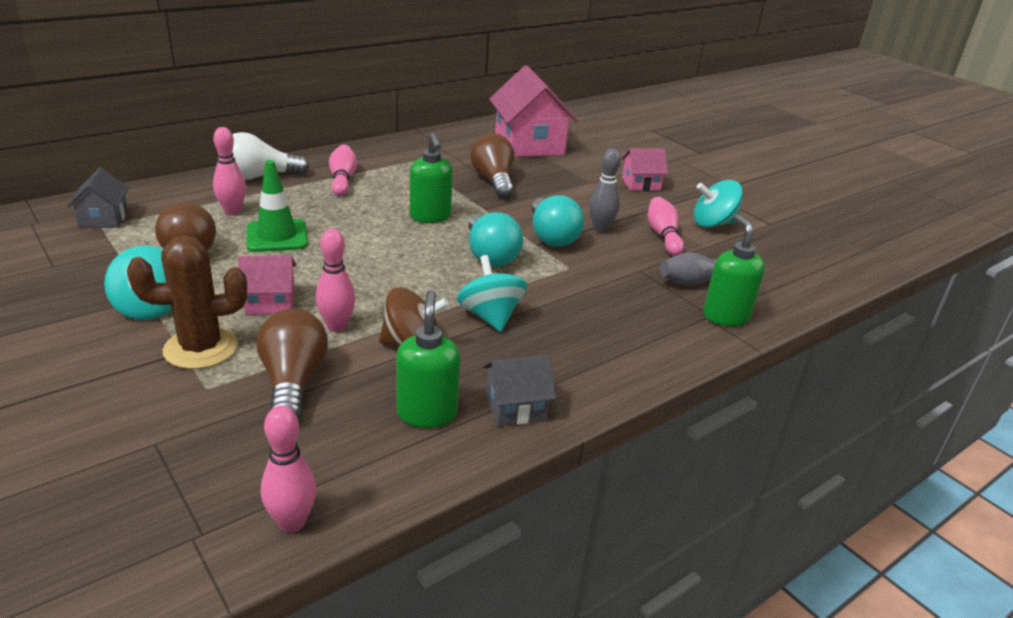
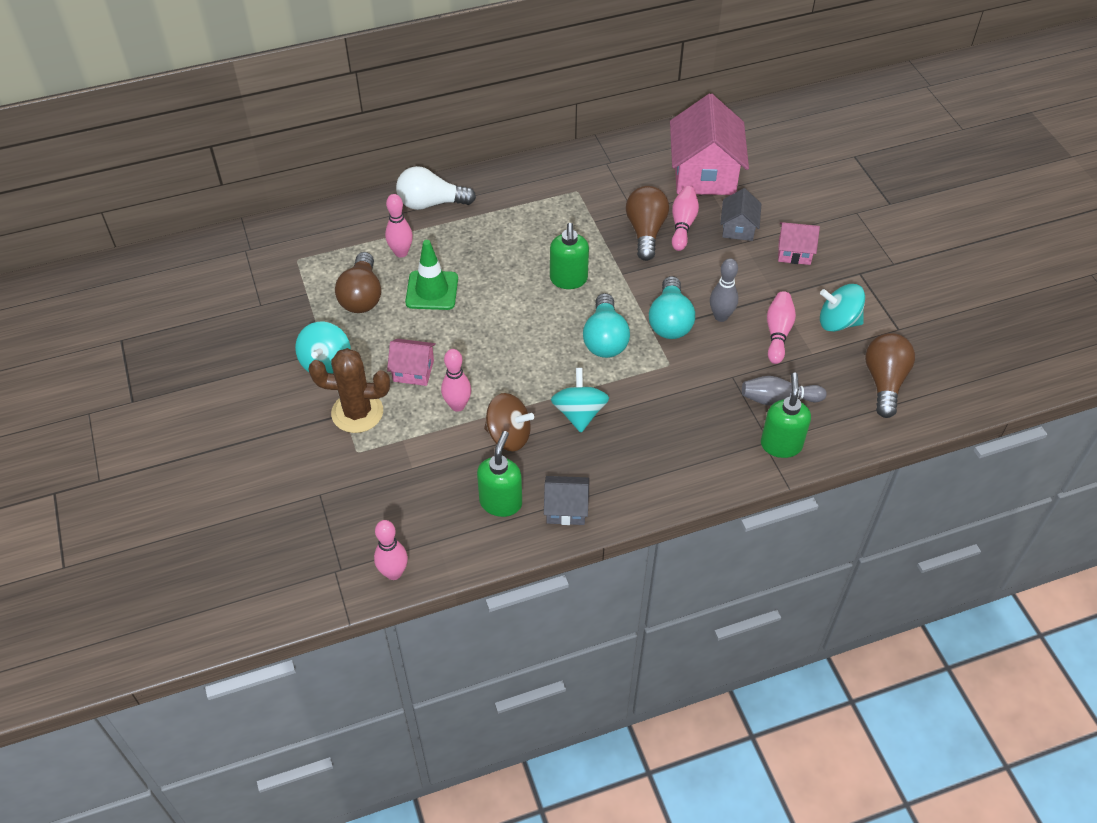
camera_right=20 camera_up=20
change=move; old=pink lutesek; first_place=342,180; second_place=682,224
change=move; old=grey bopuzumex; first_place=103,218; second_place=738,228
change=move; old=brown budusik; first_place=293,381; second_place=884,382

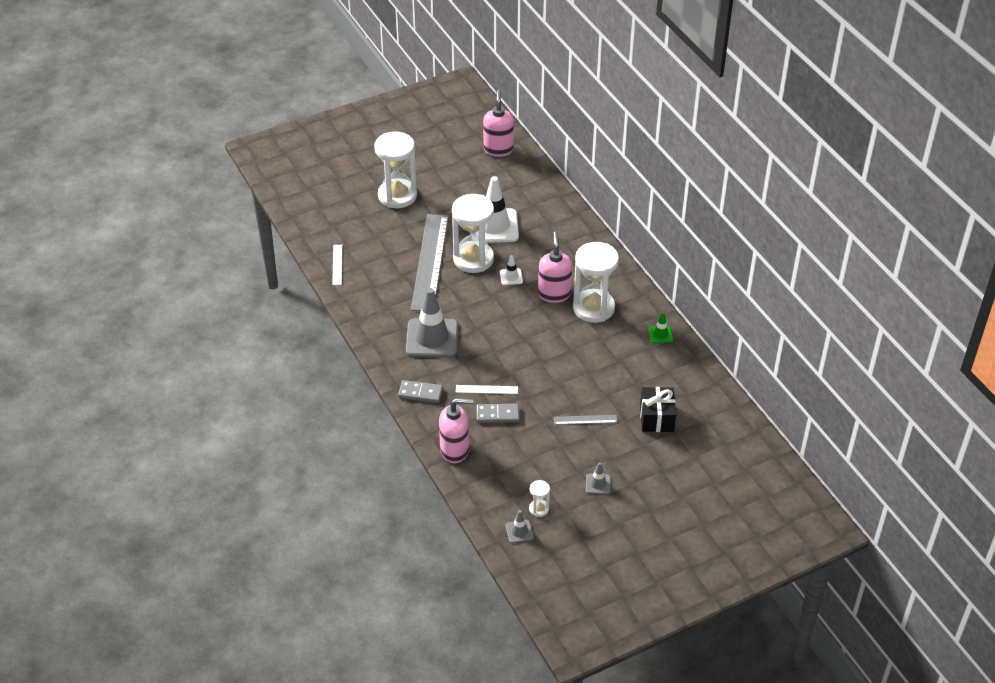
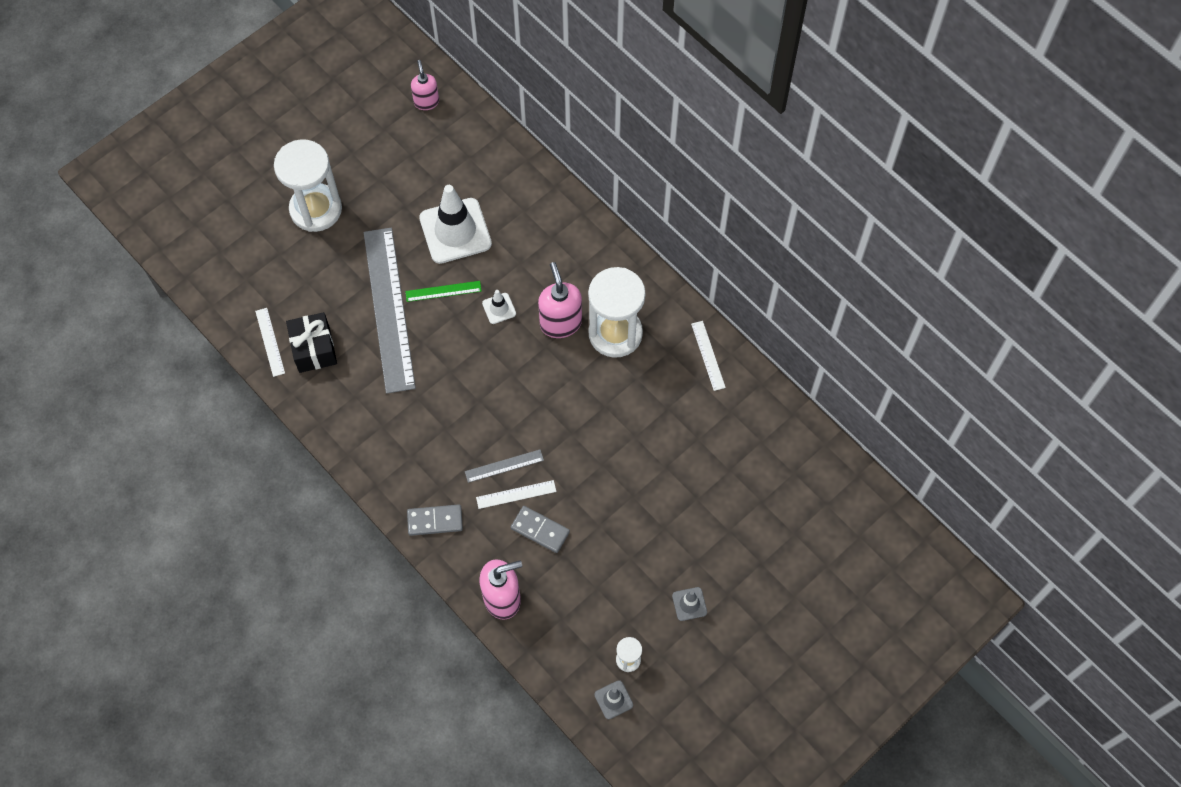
camera_right=-15 camera_up=20
change=resize; old=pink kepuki; first_place=498,149; second_place=426,102; factor=0.64
change=replace; old=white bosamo; new=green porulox; first_place=473,259; second_place=443,291
change=delete; old=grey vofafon; first_place=432,338
change=replace; old=green vofafon; new=white porulox; first_place=660,334; second_place=708,355
change=move; old=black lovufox; first_place=656,418; second_place=314,349
change=rotate; old=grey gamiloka; first_place=497,414; second_place=540,530; degrees=45
change=move; old=grey porulox; first_place=585,419; second_place=504,466

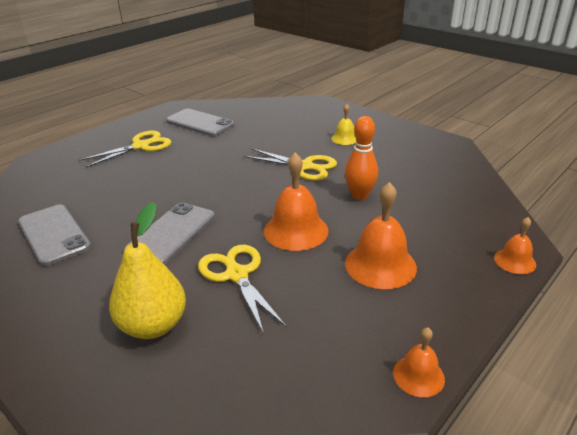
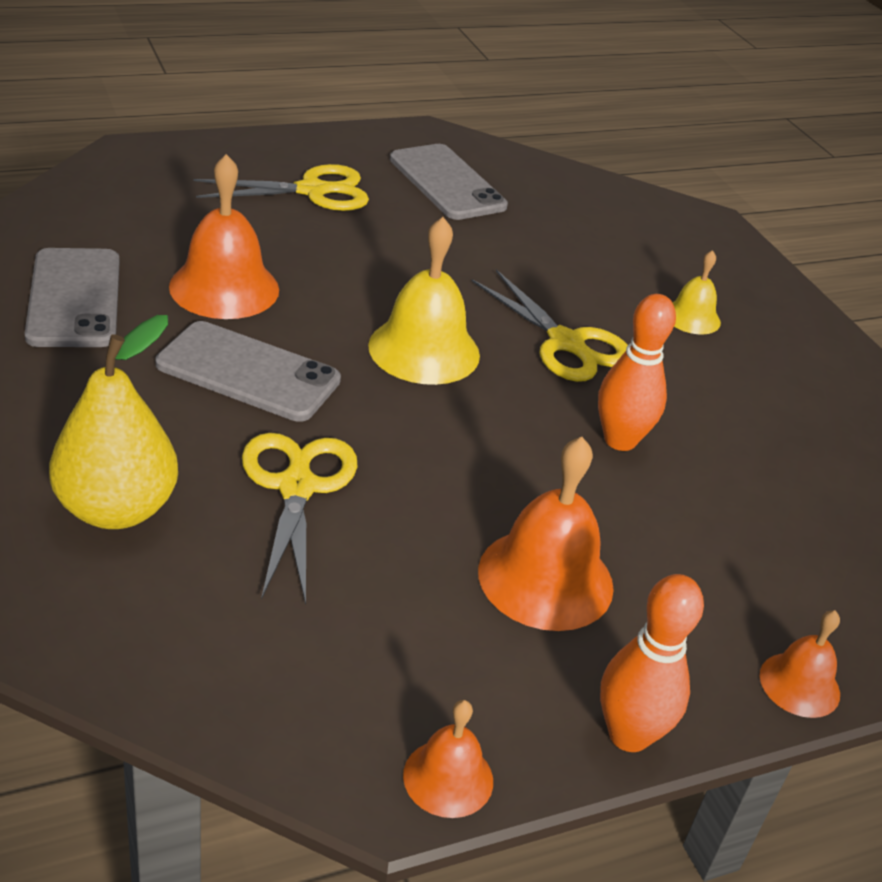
camera_right=20 camera_up=5
change=move; old=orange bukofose; first_place=296,230; second_place=224,288
change=rotate; old=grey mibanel; first_place=171,233; second_place=248,372; degrees=60
change=insert; new=yellow bukofose; second_place=424,350
change=insert; new=orange lutesek; second_place=629,735

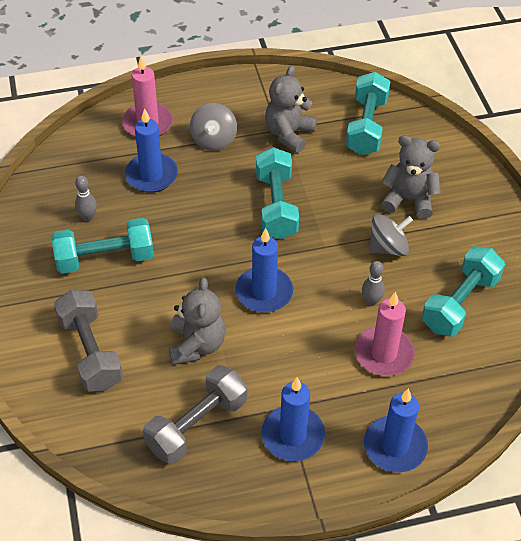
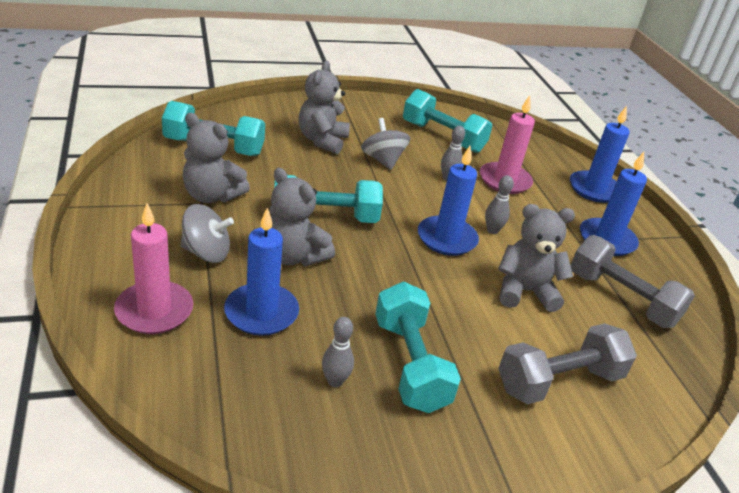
camera_right=-95 camera_up=-15
change=insert; new=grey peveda; second_place=294,256
change=insert; new=grey lutesek; second_place=492,230

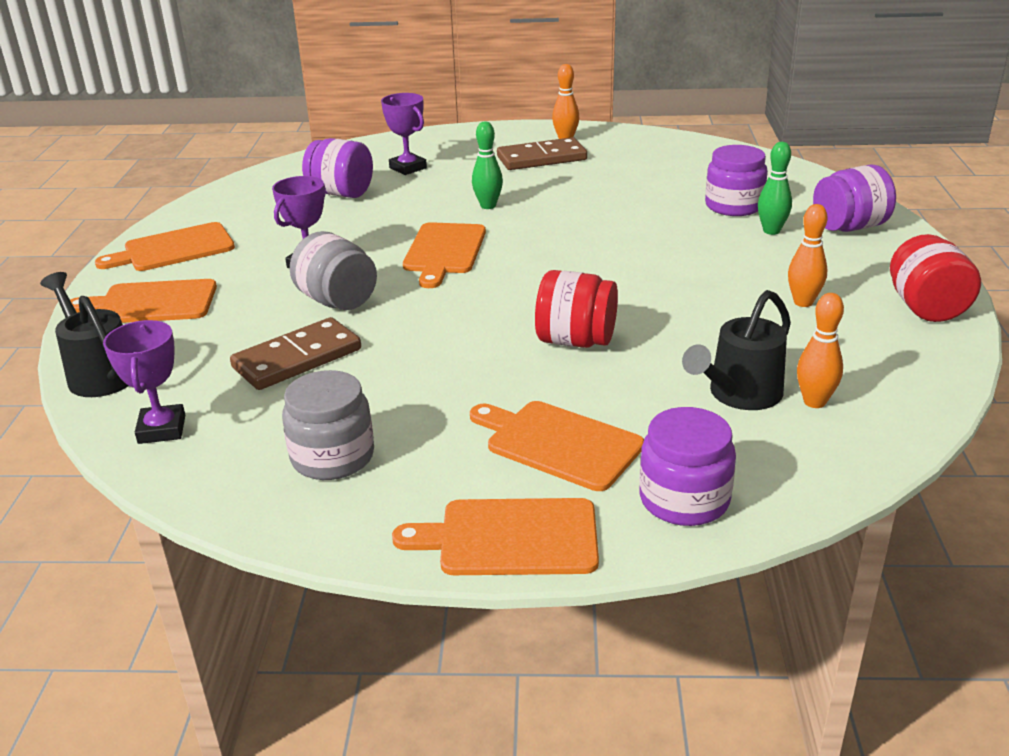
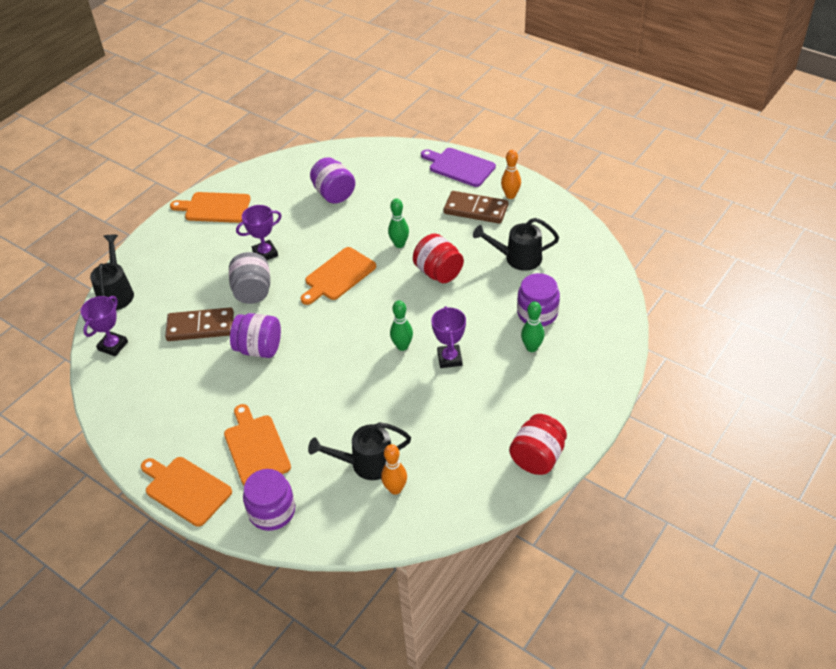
camera_right=35 camera_up=15
change=move; old=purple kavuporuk; first_place=408,168; second_place=449,358
change=move; old=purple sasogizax; first_place=849,227; second_place=259,349
change=delete; old=orange lutesek; first_place=803,302
change=move; old=red sasogizax; first_place=576,341; second_place=438,272
change=delete; old=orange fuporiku; first_place=151,303
change=delete; old=grey sasogizax; first_place=332,457
change=insert; new=purple fuporiku; second_place=459,166
change=insert; new=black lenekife; second_place=517,258
change=insert; new=green lutesek; second_place=402,346

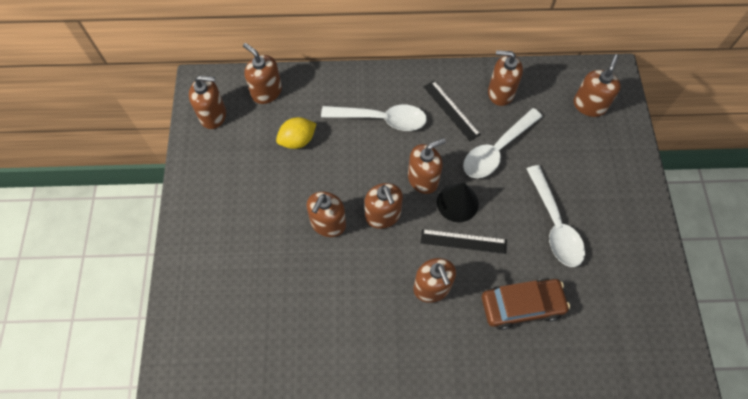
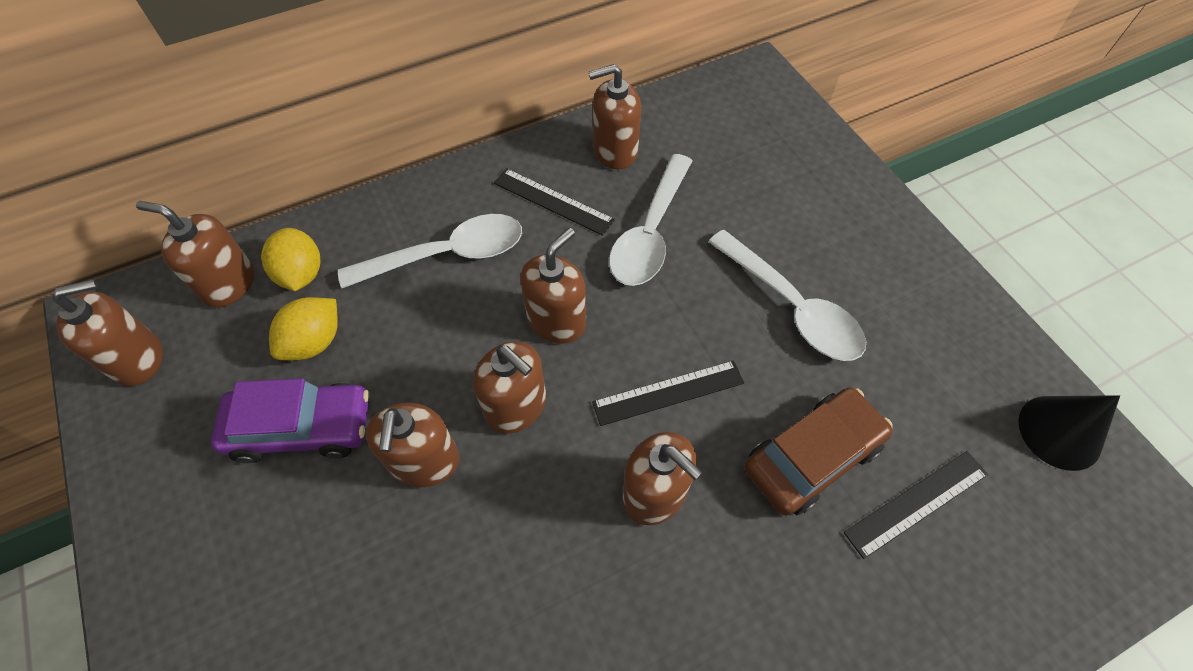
camera_right=-25 camera_up=-5
change=delete; old=brown kepuki; first_place=589,105
change=move; old=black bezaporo; first_place=457,202; second_place=1059,432
change=insert; new=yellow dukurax; second_place=301,274
change=insert; new=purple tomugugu; second_place=301,427
change=insert; new=black porulox; second_place=916,503

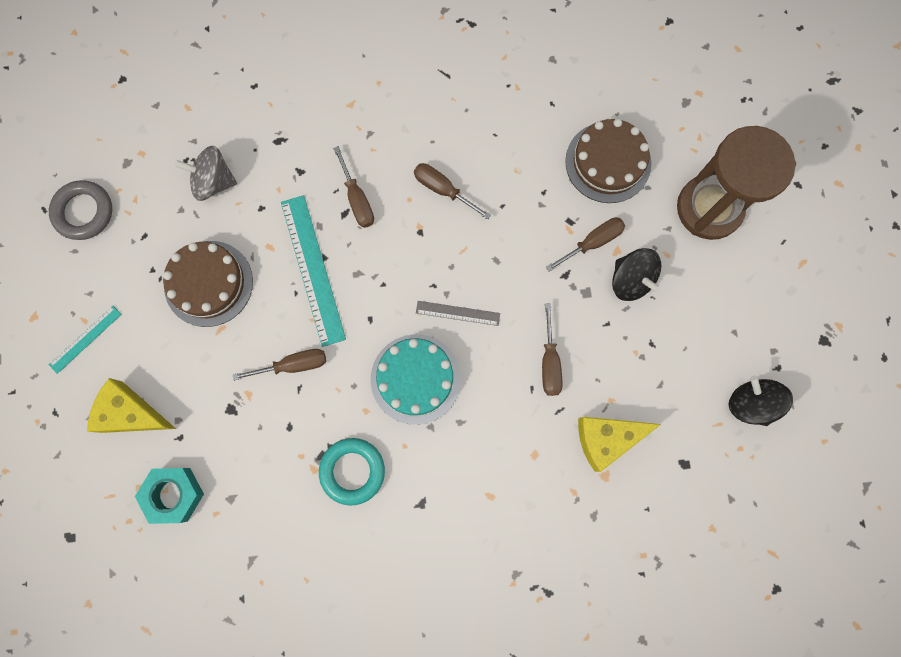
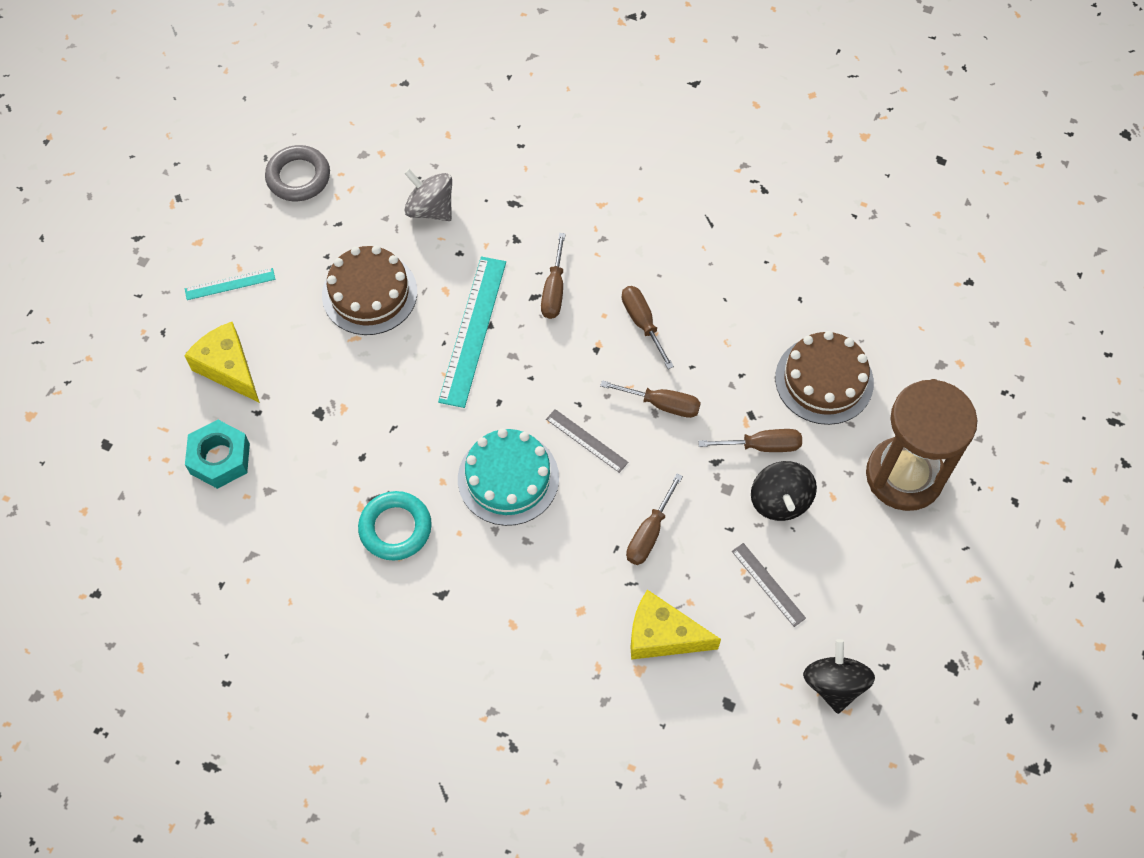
camera_right=30 camera_up=-15
change=move; old=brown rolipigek; first_place=293,365; second_place=662,404
change=insert; new=grey porulox; second_place=768,584

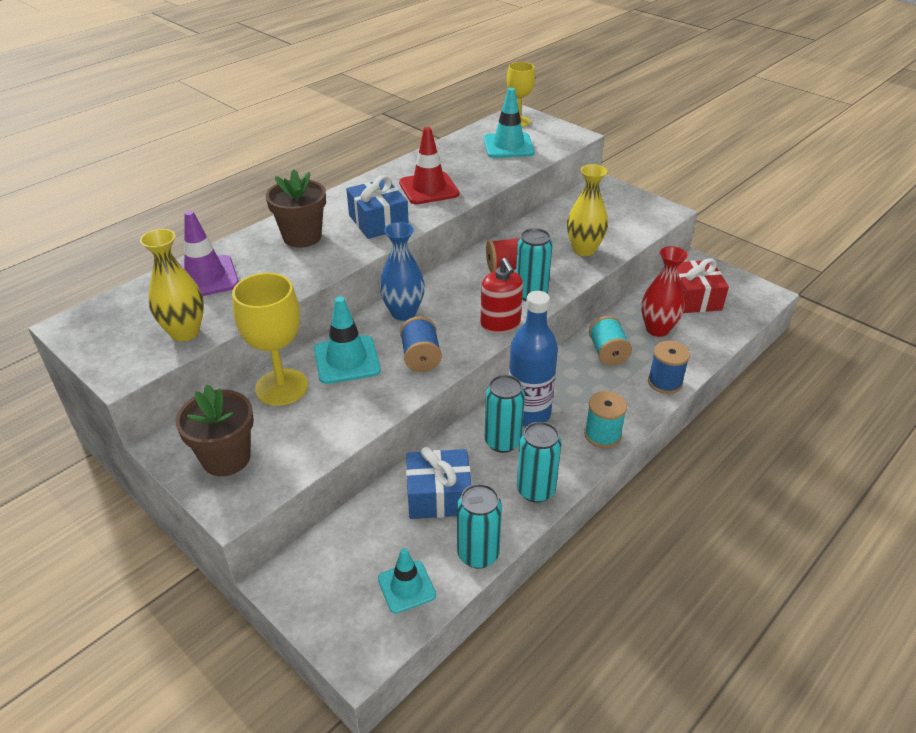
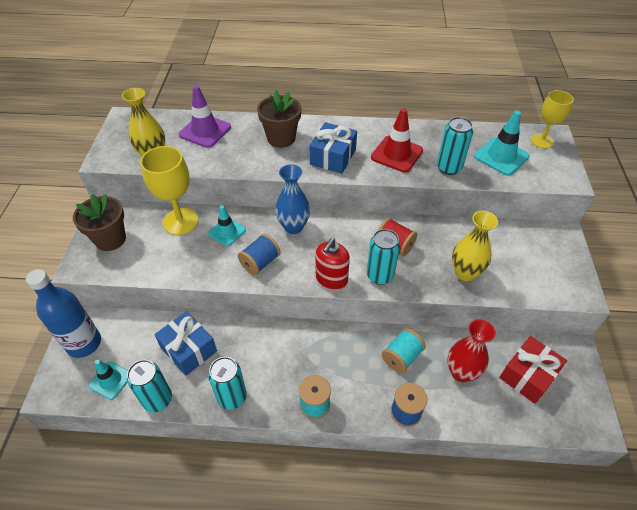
camera_right=50 camera_up=10
change=move; old=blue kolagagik; first_place=528,414; second_place=84,343
change=resize; old=turquoise vofafon; first_place=347,360; second_place=227,232; factor=0.66
change=move; old=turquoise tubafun; first_place=502,442; second_place=449,168

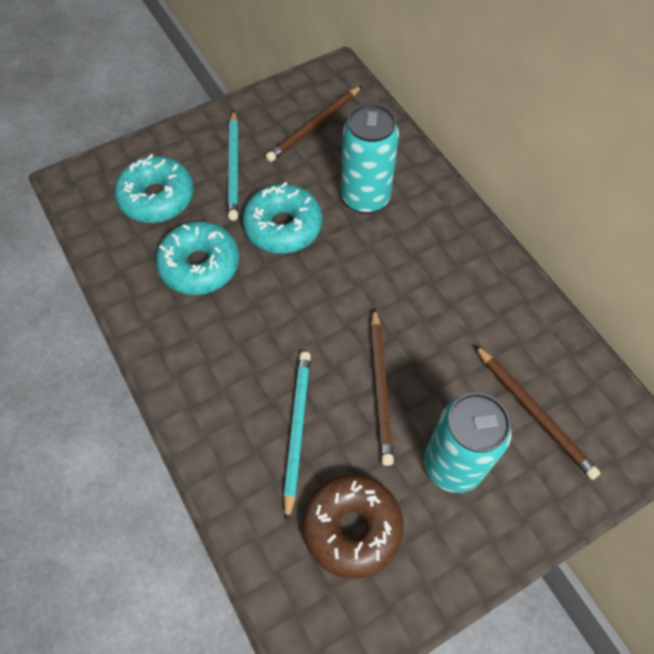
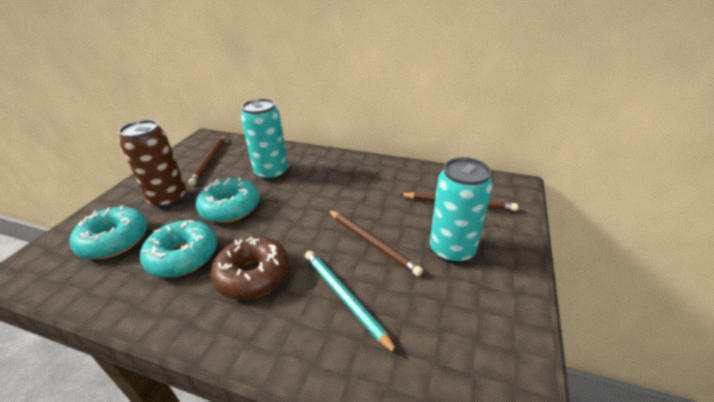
camera_right=-40 camera_up=-25
change=replace; old=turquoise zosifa; new=brown tubafun; first_place=234,167; second_place=168,199
change=move; old=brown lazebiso; first_place=352,528; second_place=253,275

